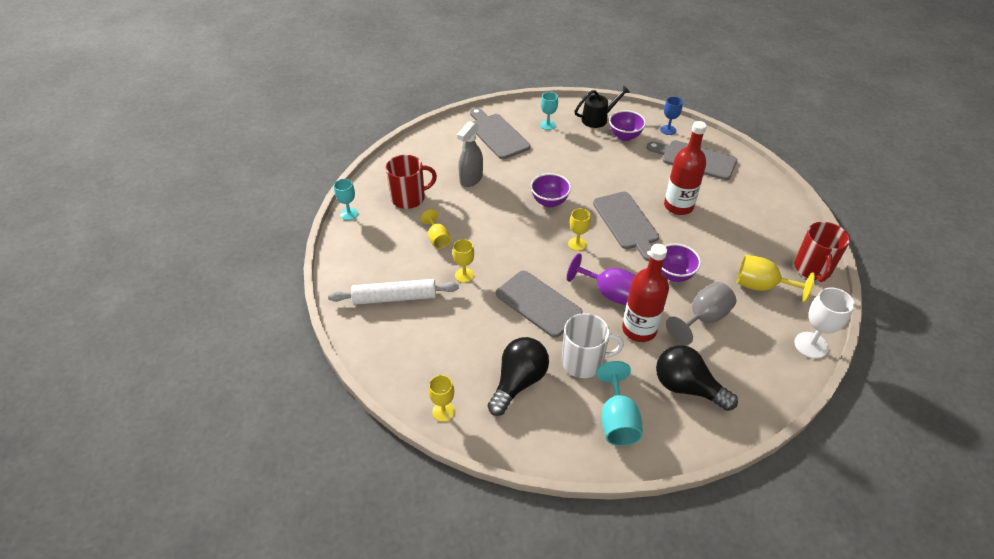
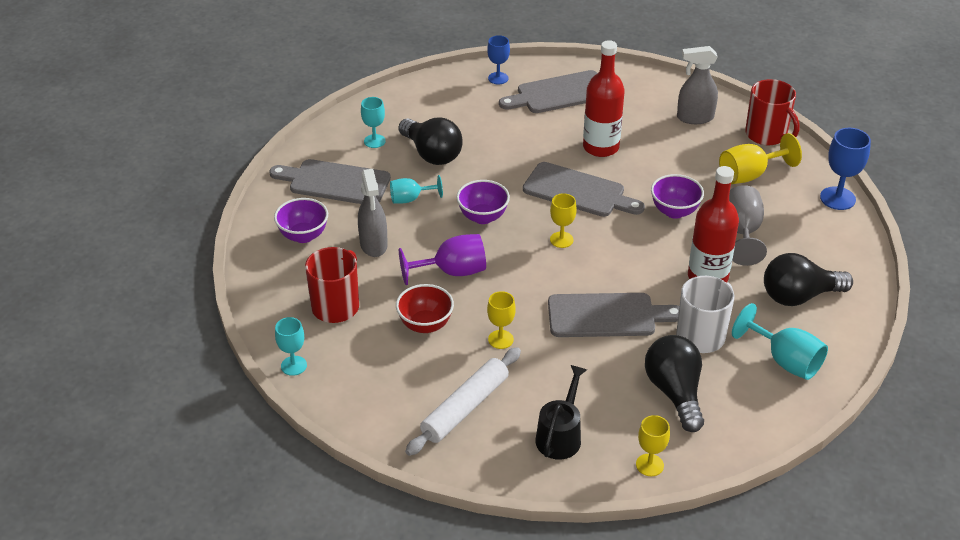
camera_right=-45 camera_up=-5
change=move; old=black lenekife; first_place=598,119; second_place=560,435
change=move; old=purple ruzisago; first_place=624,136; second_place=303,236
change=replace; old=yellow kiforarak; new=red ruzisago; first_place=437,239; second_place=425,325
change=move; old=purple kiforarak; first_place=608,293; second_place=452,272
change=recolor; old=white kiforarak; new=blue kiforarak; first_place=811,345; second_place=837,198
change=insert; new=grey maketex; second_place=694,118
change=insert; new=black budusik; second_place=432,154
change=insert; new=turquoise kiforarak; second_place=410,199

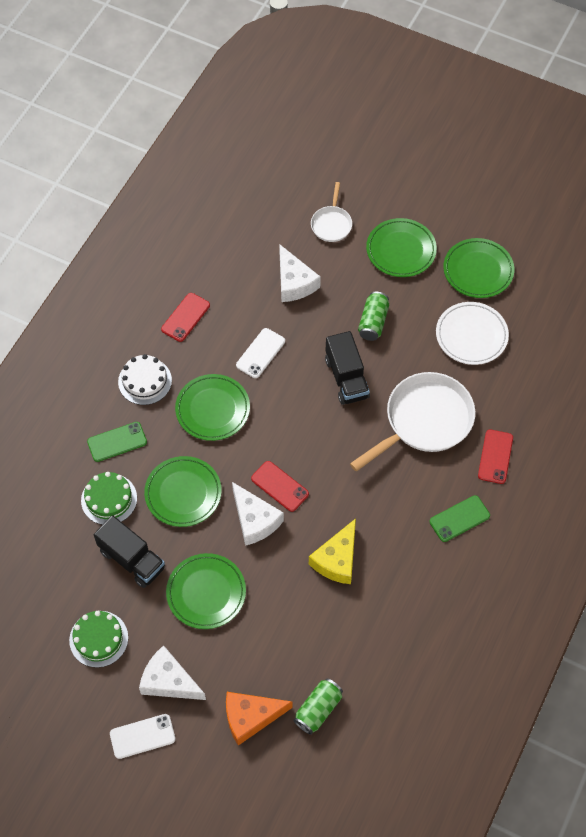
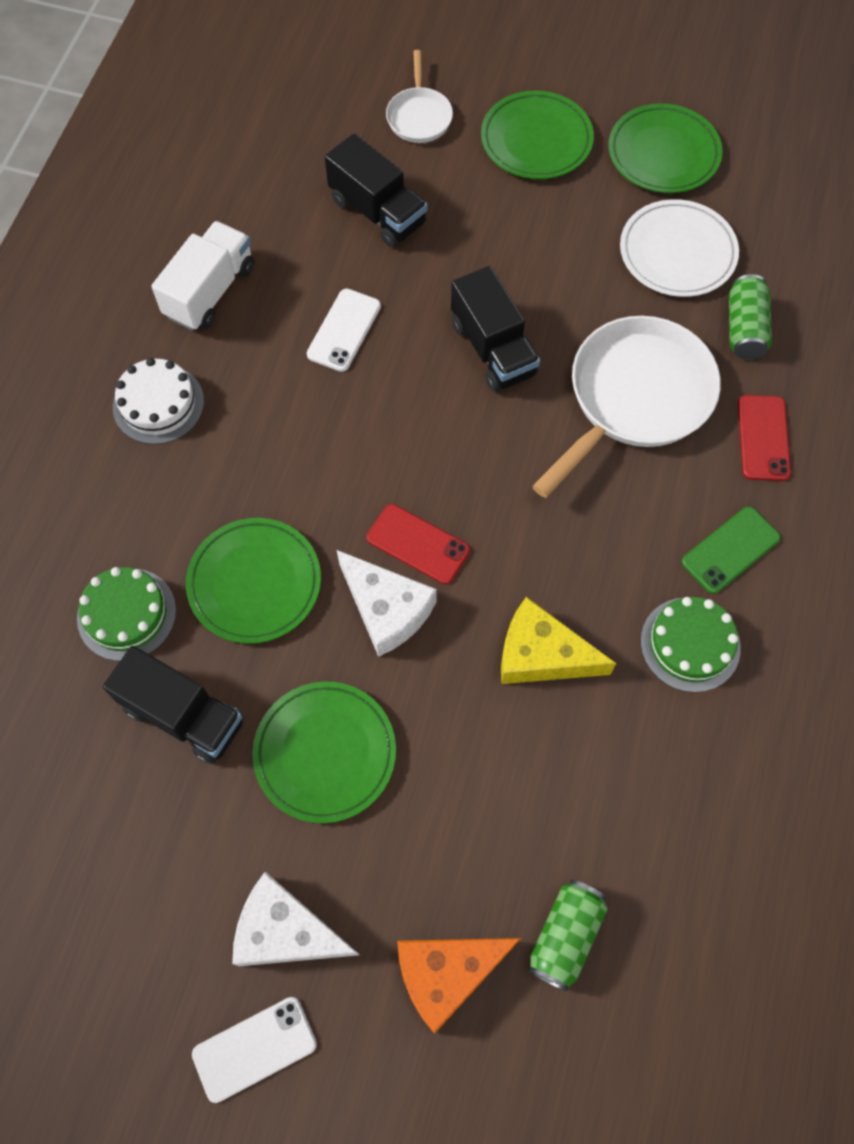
camera_right=-10 camera_up=5
change=replace; old=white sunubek; new=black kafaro; first_place=294,282; second_place=377,212
change=move; old=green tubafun; first_place=373,322; second_place=744,328
change=replace; old=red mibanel; new=white kafaro; first_place=185,317; second_place=210,291
change=delete; old=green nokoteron; first_place=212,409
change=delete; old=green mibanel; first_place=117,442
change=rotate; old=yellow sunubek; first_place=337,559; second_place=541,655; degrees=90
change=move; old=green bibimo; first_place=98,639; second_place=690,644

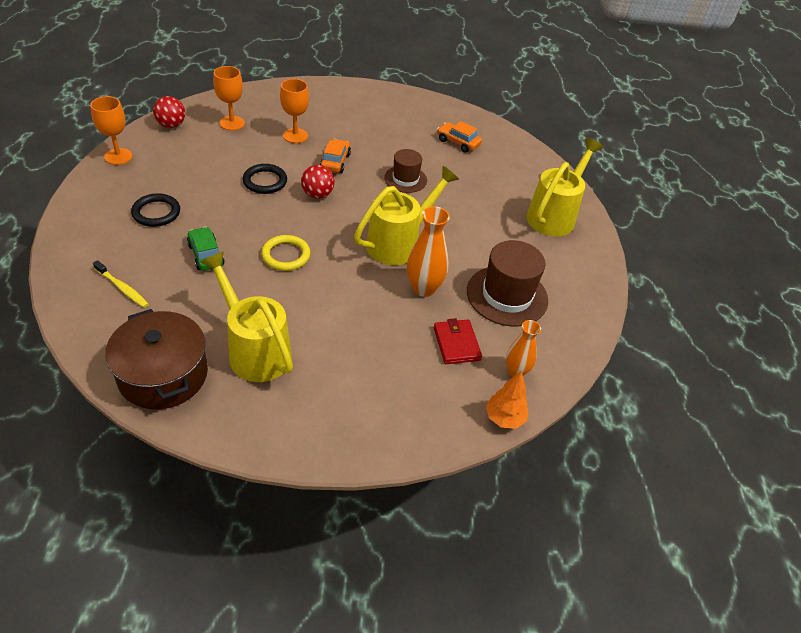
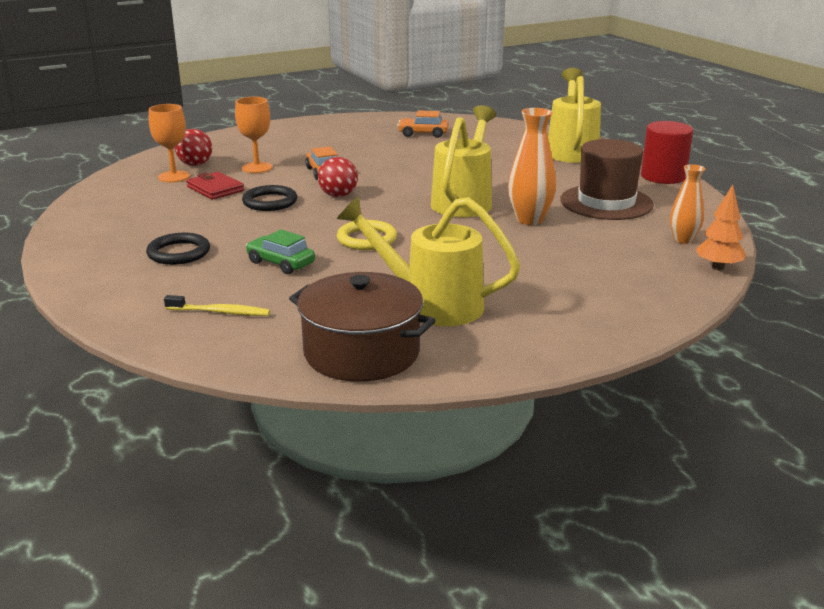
camera_right=-25 camera_up=-20
change=delete; old=orange kiforarak; first_place=118,156
change=move; old=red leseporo; first_place=171,125; second_place=195,164
change=delete; old=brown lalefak; first_place=405,179
change=move; old=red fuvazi; first_place=456,344; second_place=215,189
change=insert; new=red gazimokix; second_place=663,176

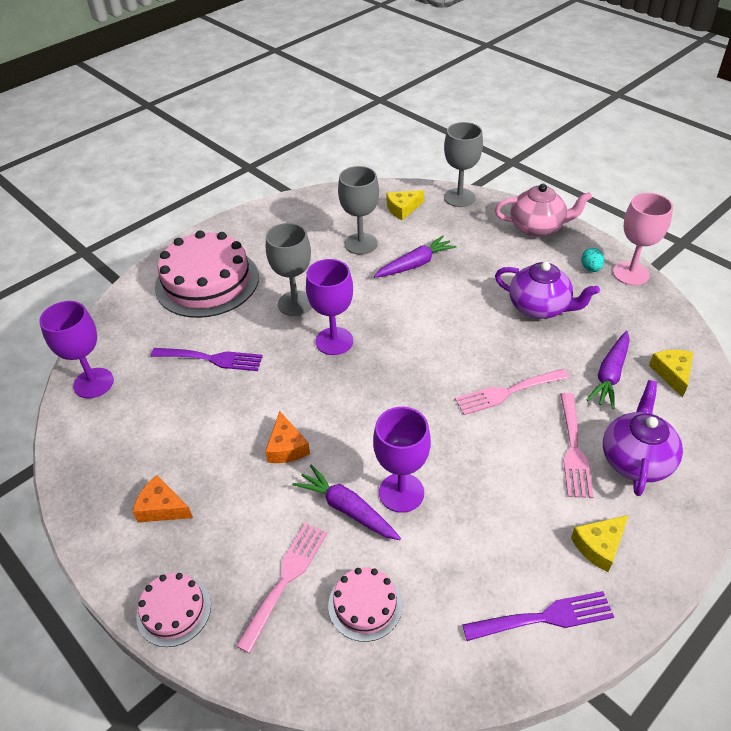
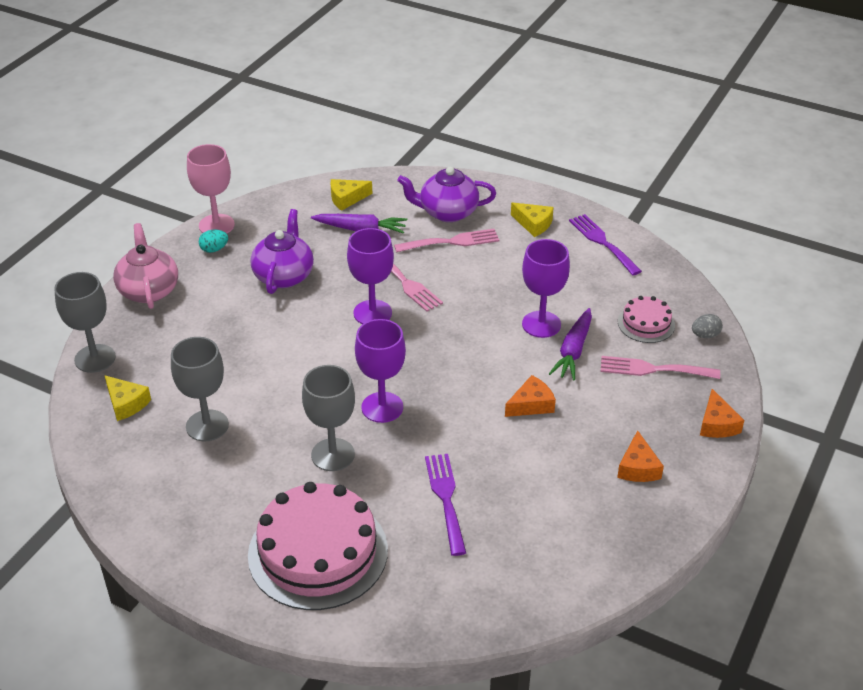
camera_right=-110 camera_up=-5
change=delete; old=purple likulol; first_place=415,264
change=move; old=purple kiforarak; first_place=93,383; second_place=372,313
change=replace; old=pink bibimo; new=orange sunubek; first_place=174,610; second_place=717,424
change=insert; new=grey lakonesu; second_place=705,335

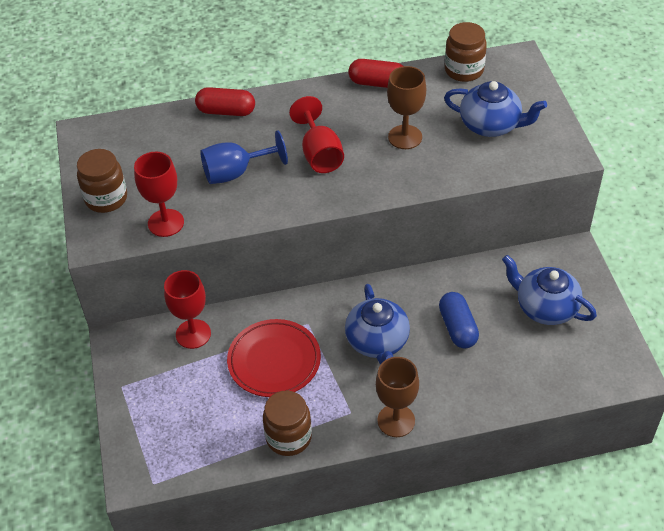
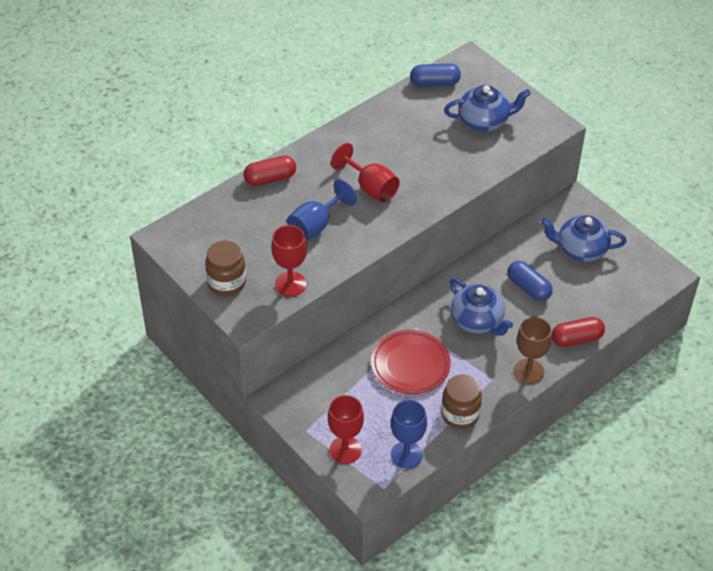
camera_right=-30 camera_up=0
change=replace; old=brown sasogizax; new=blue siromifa; first_place=464,70; second_place=434,83
change=move; old=red siromifa; first_place=377,83; second_place=576,339
change=delete; old=brown kiforarak; first_place=405,137
change=move; old=red kiforarak; first_place=193,334; second_place=345,450
change=insert; new=blue kiforarak; second_place=406,455

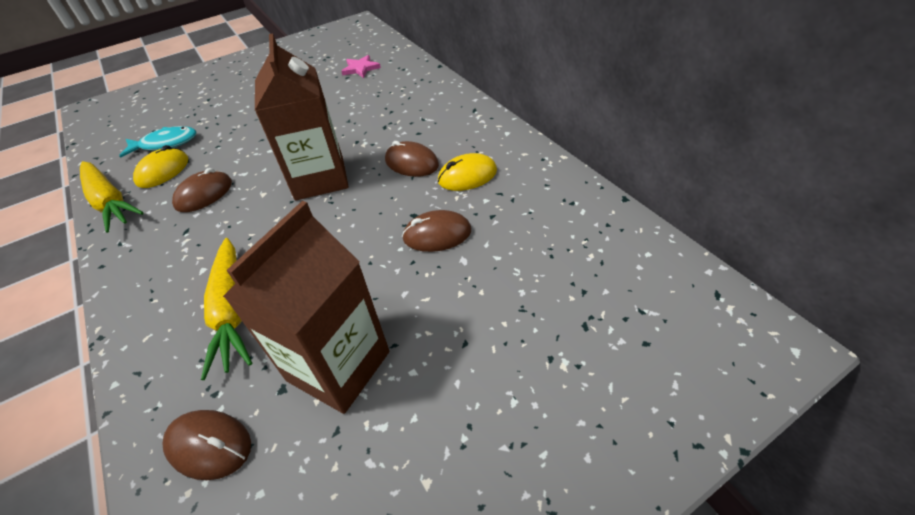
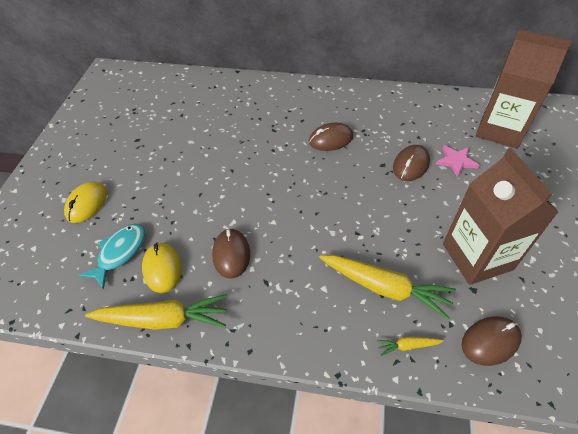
camera_right=-50 camera_up=5
change=move; old=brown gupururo; first_place=319,178; second_place=500,130
change=move; old=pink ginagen; first_place=360,68; second_place=456,161
change=move; old=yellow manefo; first_place=467,176; second_place=87,204
change=insert; new=yellow likulol; second_place=408,346

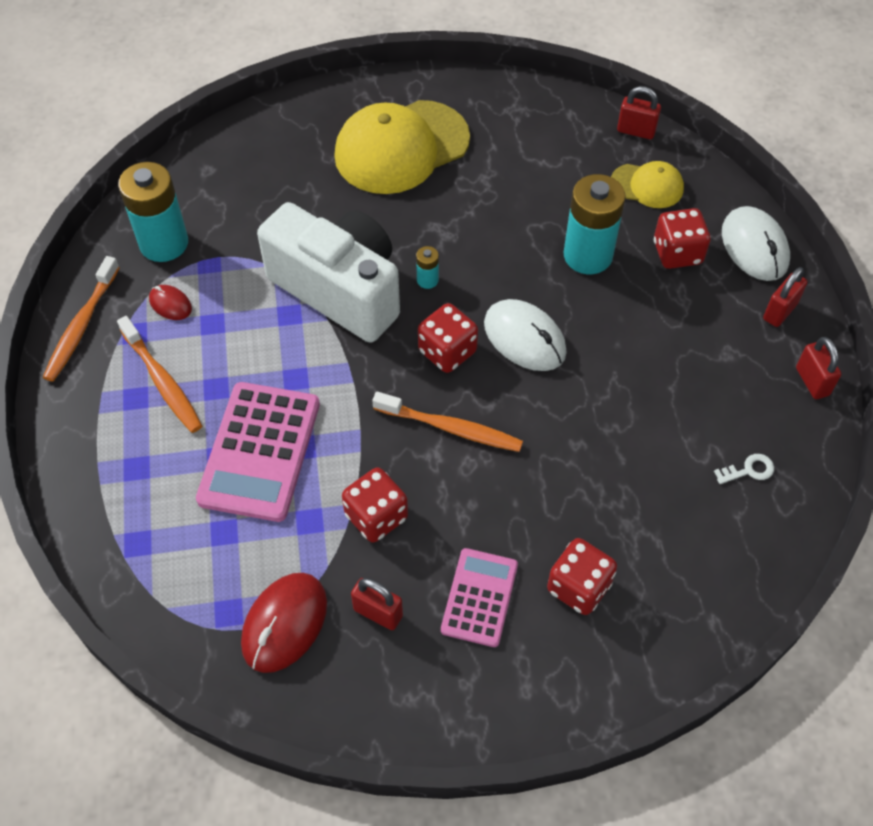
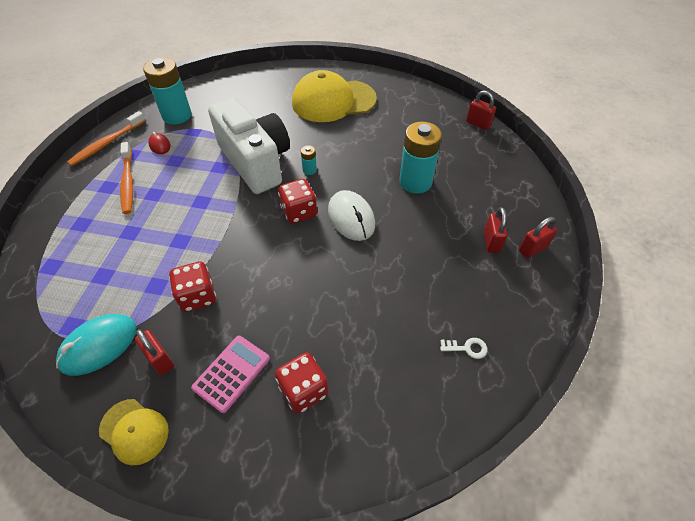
camera_right=20 camera_up=-5
change=move; old=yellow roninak; first_place=647,186; second_place=134,431
change=delete; old=white manefo; first_place=754,247
change=delete; old=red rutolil; first_place=677,253
change=move; old=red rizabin; first_place=812,381; second_place=491,242
change=delete; old=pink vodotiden; first_place=260,451
change=delete; old=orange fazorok; first_place=451,428
change=recolor; old=red manefo; new=turquoise manefo; first_place=284,623; second_place=99,345

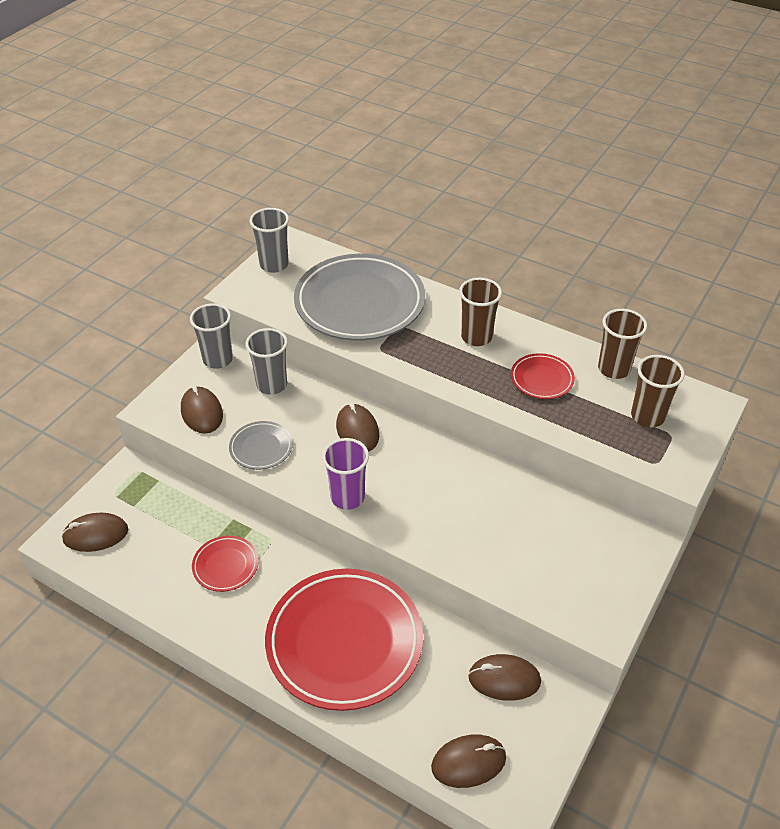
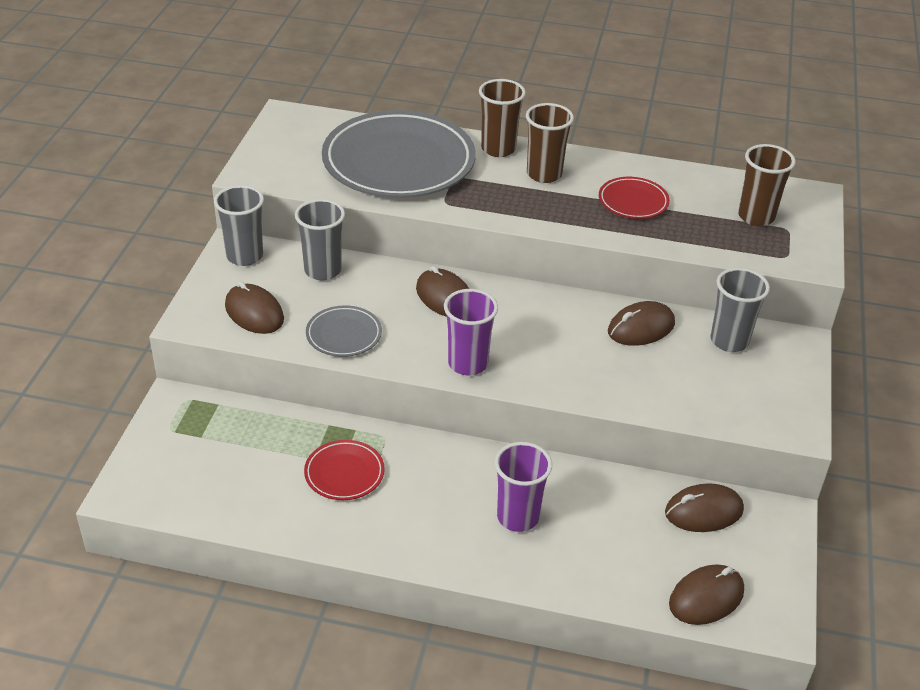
camera_right=-20 camera_up=-5
change=move; old=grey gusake; first_place=274,265; second_place=729,341
change=move; old=brown gusake; first_place=613,369; second_place=498,149
change=move; old=brown manefo; first_place=95,534; second_place=641,328
change=replace; old=red nokoteron; new=purple gusake; first_place=344,642; second_place=518,517

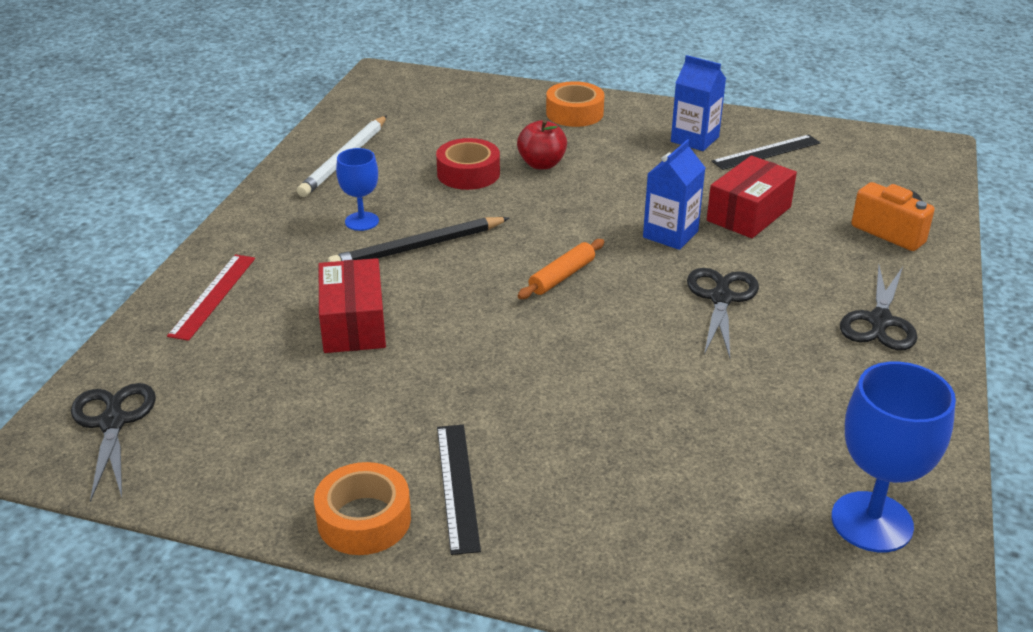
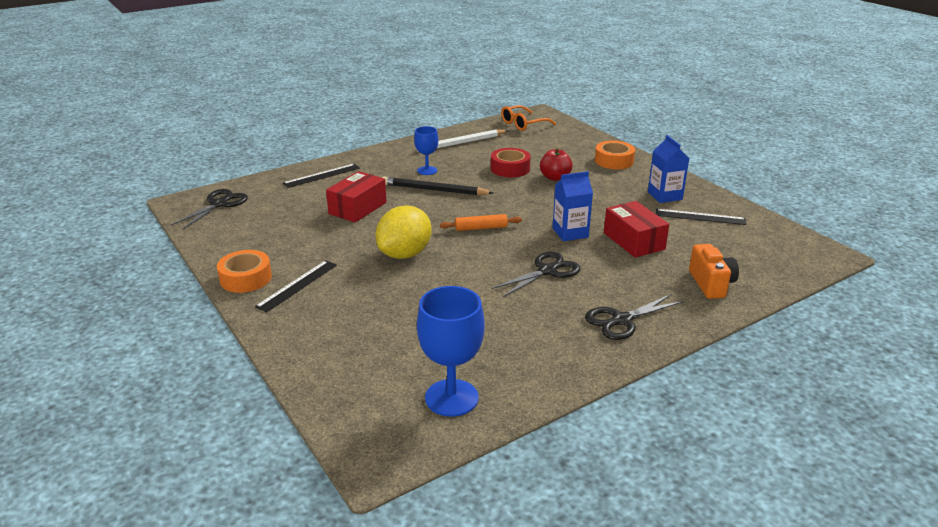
camera_right=40 camera_up=-5
change=rotate; old=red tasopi; first_place=749,214; second_place=634,241; degrees=75
change=recolor; old=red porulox; new=black porulox; first_place=213,296; second_place=322,175
change=insert; new=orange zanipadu; second_place=523,124
change=insert; new=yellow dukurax; second_place=405,254

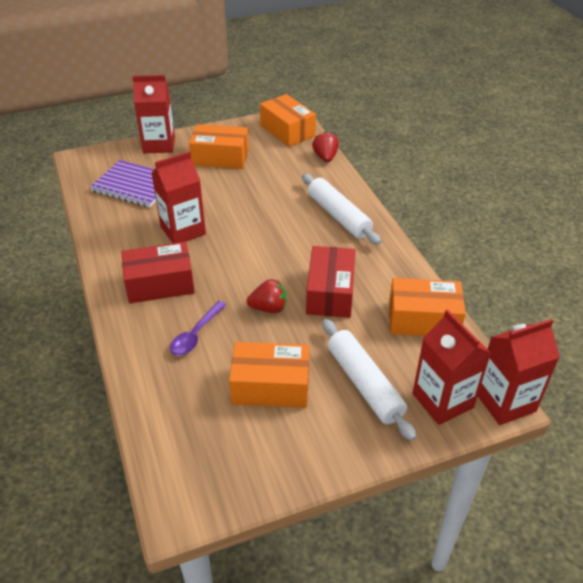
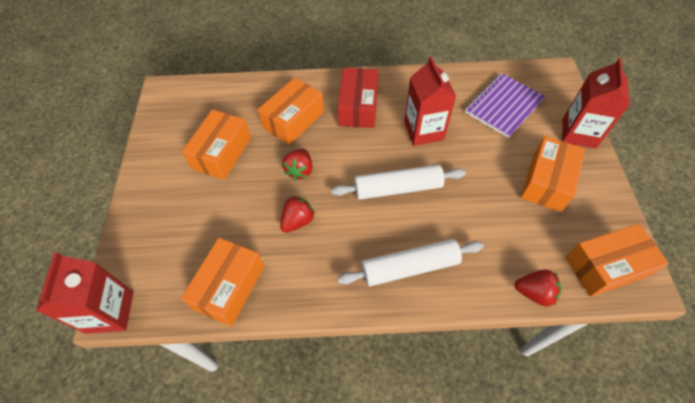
camera_right=110 camera_up=15
change=replace; old=red tasopi; new=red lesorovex; first_place=330,293; second_place=297,221
change=replace; old=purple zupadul; new=orange tasopi; first_place=196,334; second_place=293,120
change=delete; old=red gupururo; first_place=442,400
change=move; old=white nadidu; first_place=364,384; second_place=397,188

